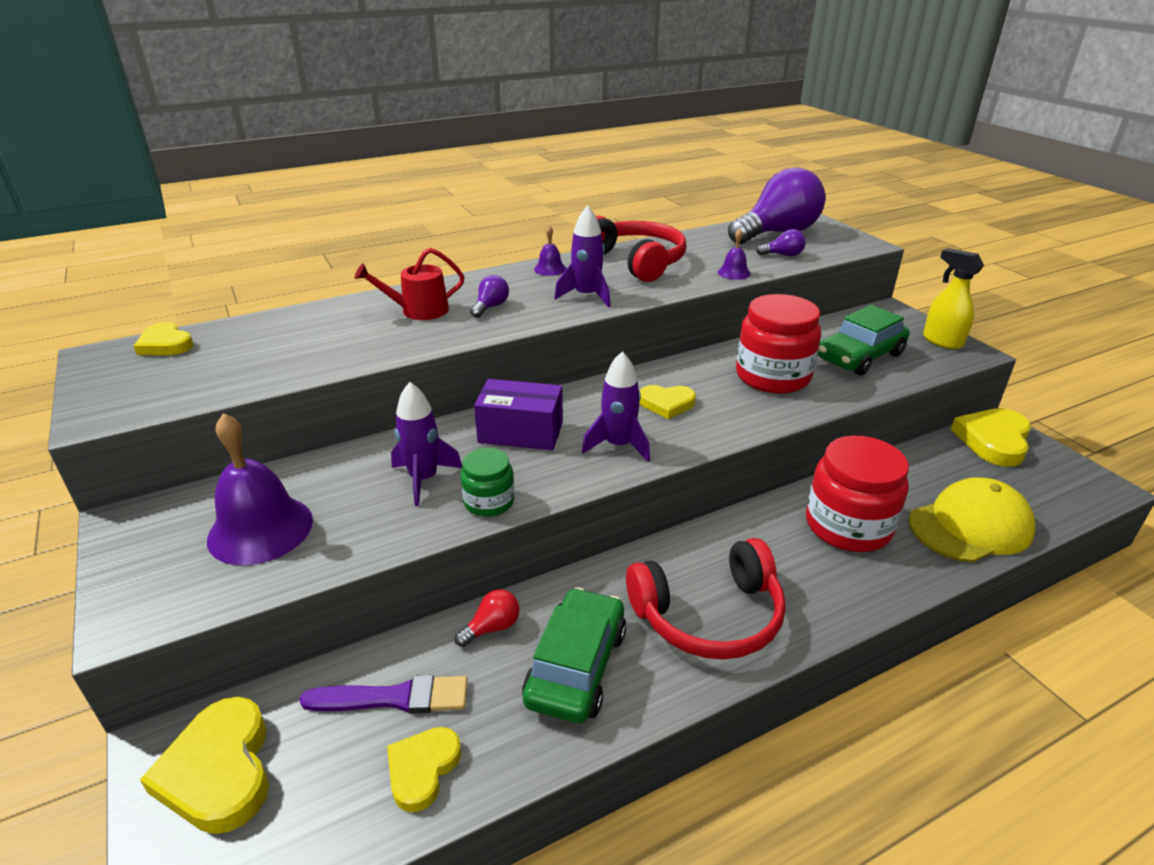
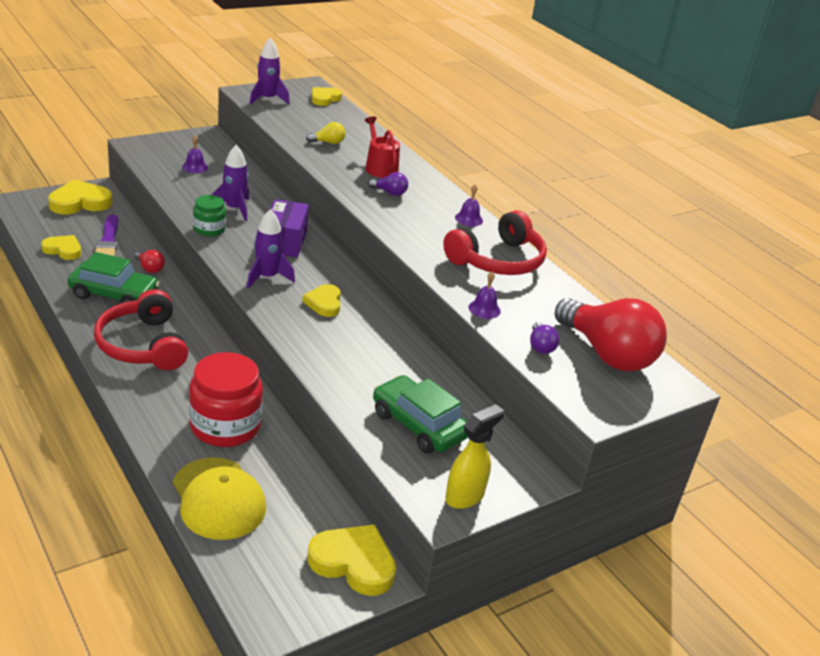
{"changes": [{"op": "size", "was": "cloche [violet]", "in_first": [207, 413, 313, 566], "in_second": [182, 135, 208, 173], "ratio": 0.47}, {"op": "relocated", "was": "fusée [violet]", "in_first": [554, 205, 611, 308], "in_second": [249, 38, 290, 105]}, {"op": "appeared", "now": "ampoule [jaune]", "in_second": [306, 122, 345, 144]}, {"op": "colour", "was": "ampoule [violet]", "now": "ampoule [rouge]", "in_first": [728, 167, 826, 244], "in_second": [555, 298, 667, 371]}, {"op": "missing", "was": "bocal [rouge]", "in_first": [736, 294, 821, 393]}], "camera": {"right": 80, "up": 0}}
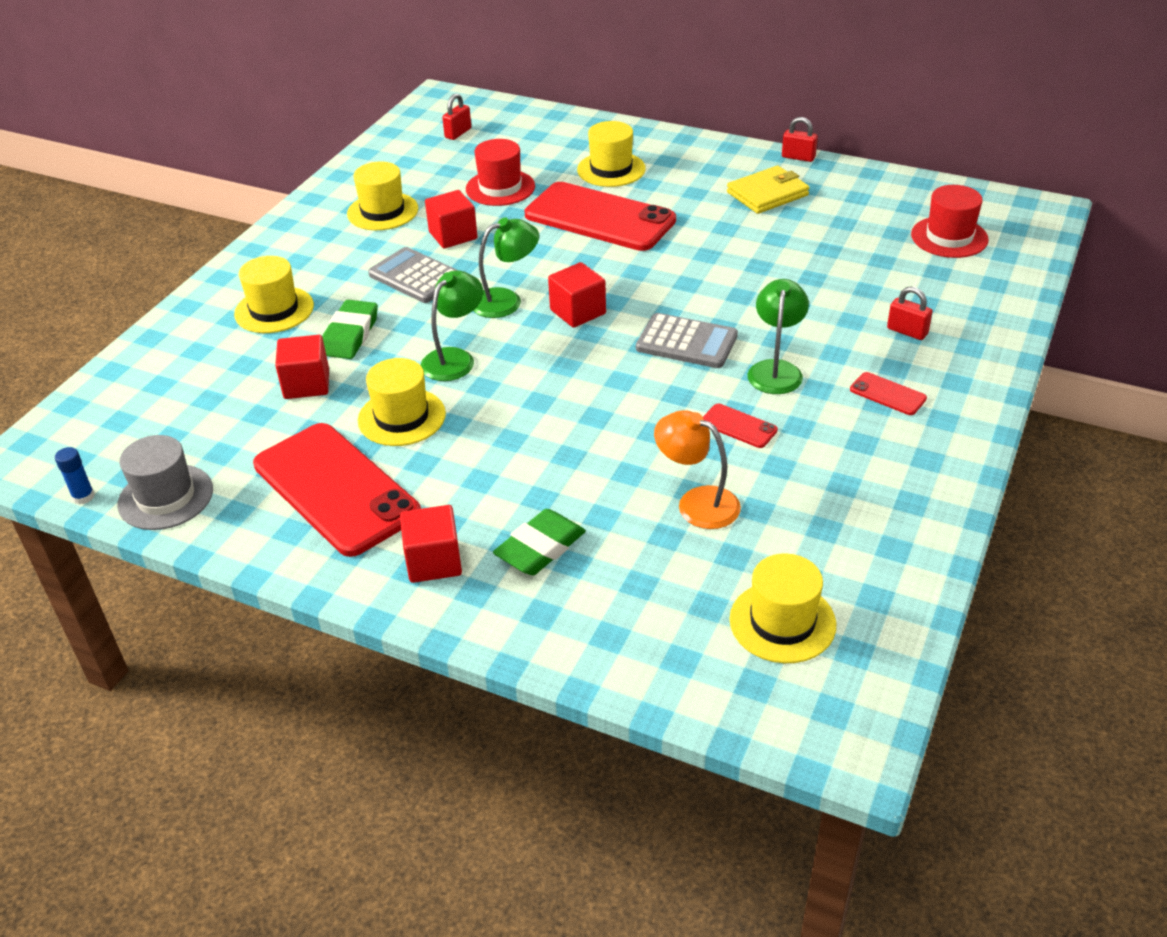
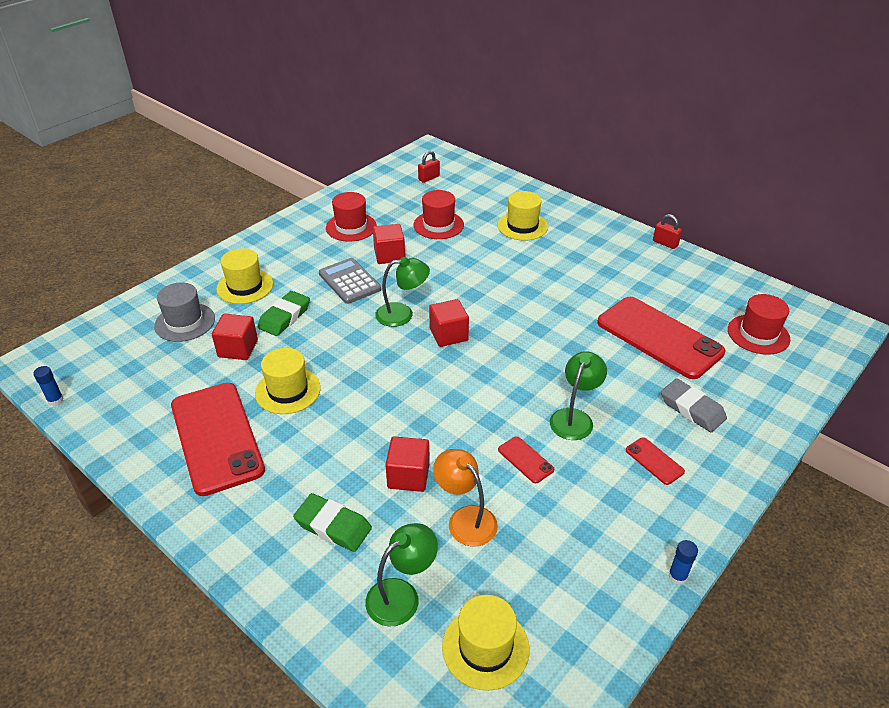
{"changes": [{"op": "relocated", "was": "chapeau [gris]", "in_first": [117, 435, 213, 530], "in_second": [154, 283, 215, 342]}, {"op": "spun", "was": "gomme [vert]", "in_first": [493, 509, 586, 575], "in_second": [293, 493, 372, 552], "clockwise": 60}, {"op": "colour", "was": "chapeau [jaune]", "now": "chapeau [rouge]", "in_first": [347, 162, 418, 230], "in_second": [326, 192, 377, 242]}, {"op": "relocated", "was": "lampe [vert]", "in_first": [421, 270, 483, 381], "in_second": [365, 523, 438, 627]}, {"op": "relocated", "was": "cube [rouge]", "in_first": [400, 505, 462, 583], "in_second": [385, 437, 430, 492]}, {"op": "relocated", "was": "téléphone [rouge]", "in_first": [525, 182, 676, 251], "in_second": [597, 297, 725, 379]}, {"op": "exchanged", "was": "cadenas [rouge]", "now": "gomme [gris]", "in_first": [887, 286, 933, 340], "in_second": [661, 378, 727, 432]}, {"op": "appeared", "now": "bâton de colle [bleu]", "in_second": [668, 540, 698, 585]}, {"op": "missing", "was": "calculatrice [gris]", "in_first": [636, 313, 738, 368]}, {"op": "missing", "was": "portefeuille [jaune]", "in_first": [727, 166, 810, 214]}], "camera": {"right": 15, "up": 0}}
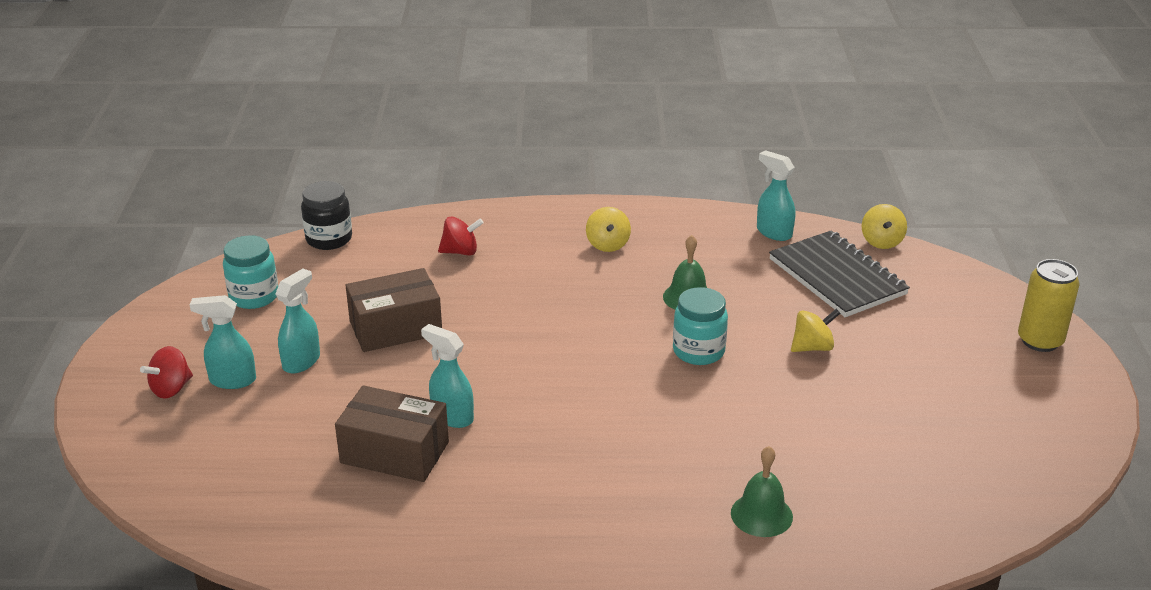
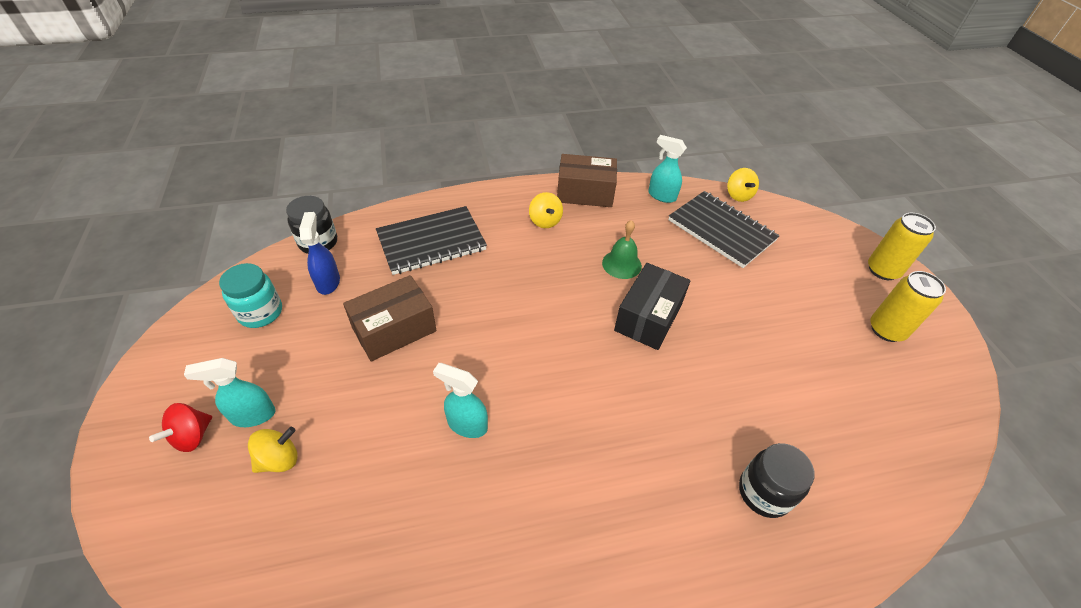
{"changes": [{"op": "relocated", "was": "toupie [jaune]", "in_first": [791, 309, 840, 352], "in_second": [248, 427, 298, 473]}, {"op": "appeared", "now": "vaporisateur [bleu]", "in_second": [299, 212, 340, 295]}, {"op": "exchanged", "was": "toupie [rouge]", "now": "carnet [noir]", "in_first": [438, 216, 484, 256], "in_second": [376, 206, 487, 275]}, {"op": "relocated", "was": "boîte [marron]", "in_first": [335, 385, 449, 482], "in_second": [557, 154, 617, 207]}, {"op": "exchanged", "was": "bocal [turquoise]", "now": "boîte [noir]", "in_first": [673, 287, 728, 365], "in_second": [614, 263, 691, 350]}, {"op": "exchanged", "was": "cloche [vert]", "now": "bocal [noir]", "in_first": [731, 446, 793, 537], "in_second": [739, 443, 814, 518]}, {"op": "appeared", "now": "canette [jaune]", "in_second": [870, 271, 946, 342]}, {"op": "missing", "was": "vaporisateur [turquoise]", "in_first": [275, 269, 320, 373]}], "camera": {"right": -15, "up": 15}}
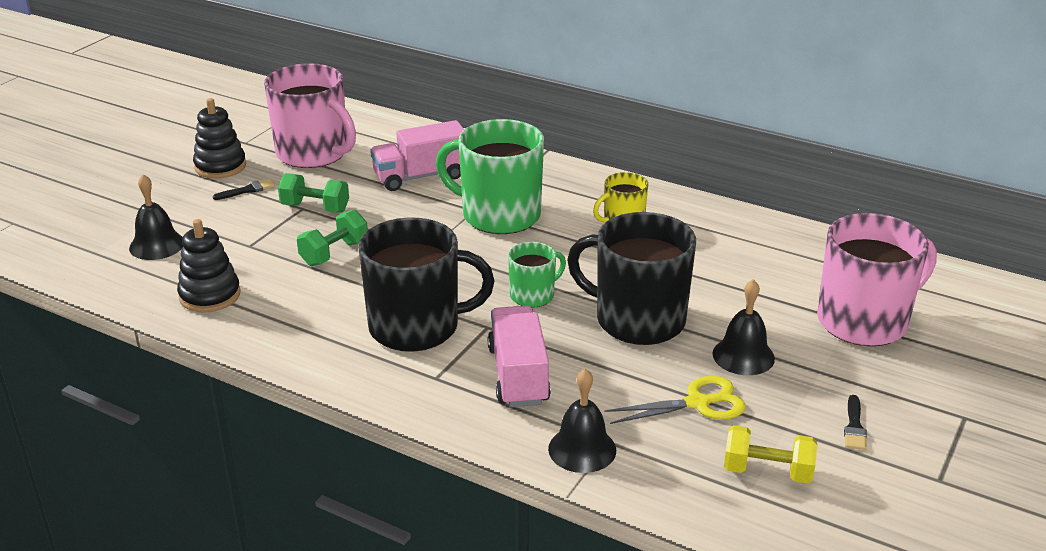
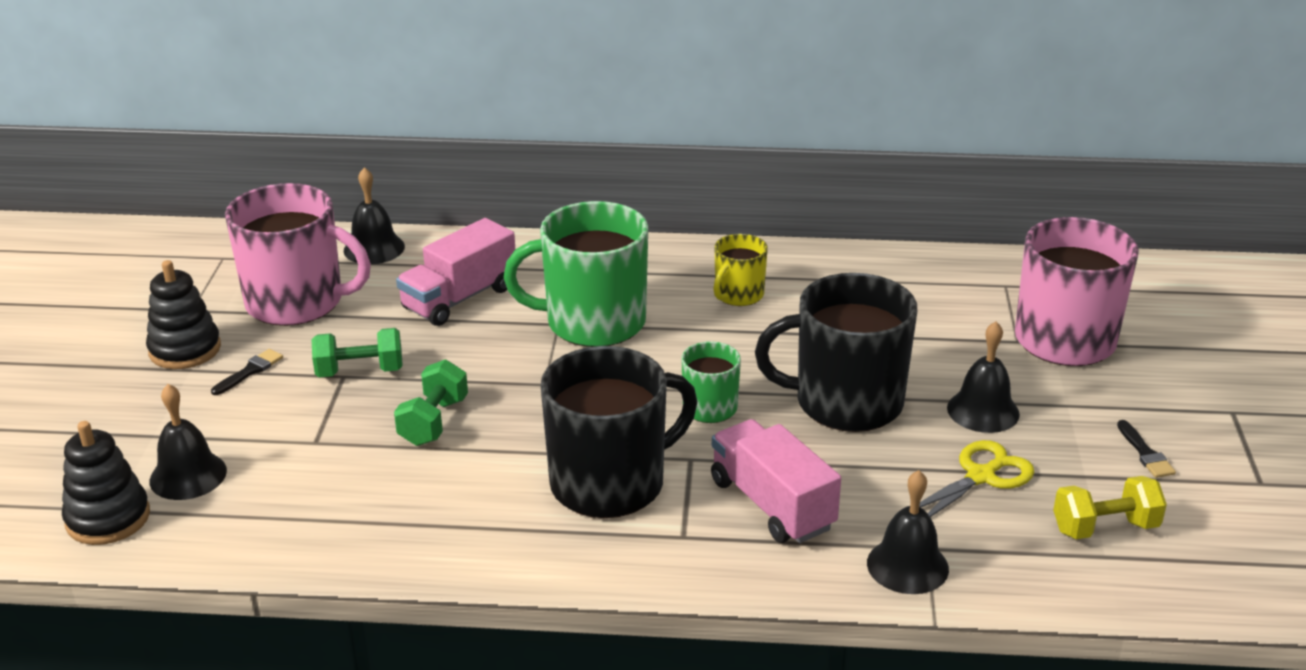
{"changes": [{"op": "relocated", "was": "jouet à empiler [noir]", "in_first": [177, 219, 241, 313], "in_second": [62, 421, 150, 545]}, {"op": "appeared", "now": "cloche [noir]", "in_second": [344, 167, 405, 264]}], "camera": {"right": -25, "up": 0}}
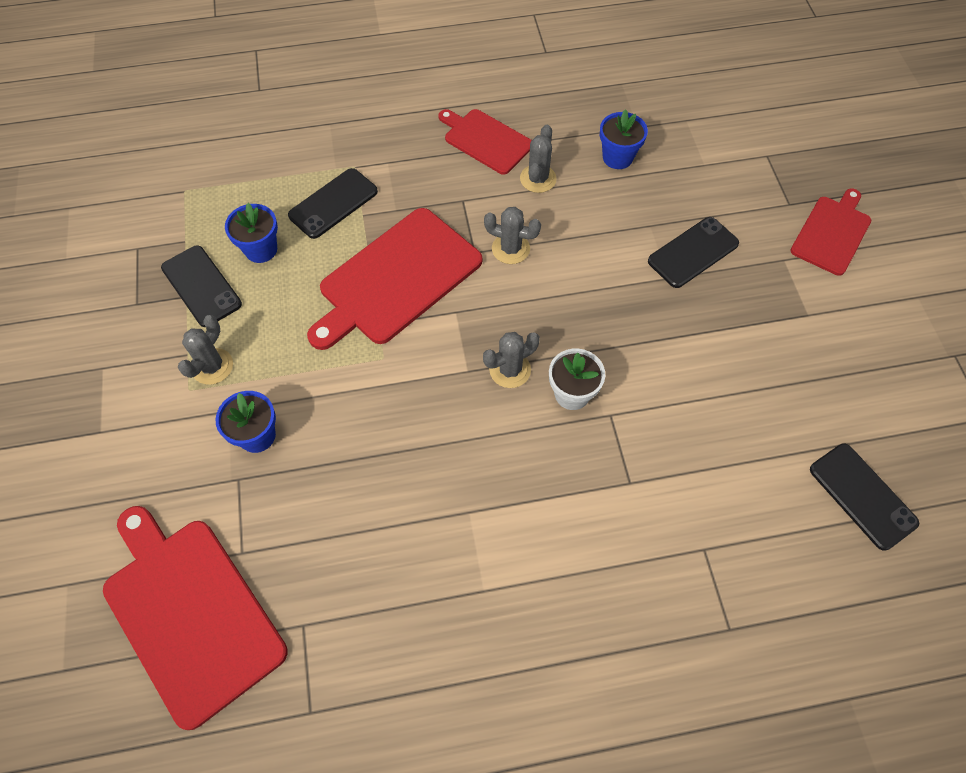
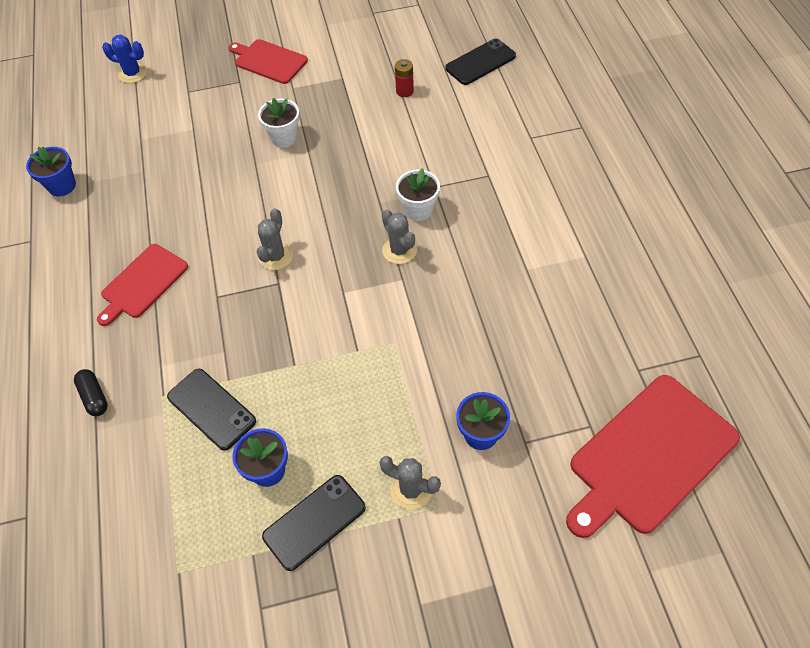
{"changes": [{"op": "relocated", "was": "pot de fleurs [bleu]", "in_first": [600, 109, 648, 169], "in_second": [26, 147, 76, 196]}, {"op": "appeared", "now": "gélule [noir]", "in_second": [74, 369, 108, 416]}, {"op": "appeared", "now": "cactus [bleu]", "in_second": [102, 35, 147, 83]}, {"op": "exchanged", "was": "téléphone [noir]", "now": "pot de fleurs [blanc]", "in_first": [648, 217, 739, 288], "in_second": [258, 98, 300, 148]}, {"op": "appeared", "now": "pile [rouge]", "in_second": [395, 59, 414, 97]}, {"op": "missing", "was": "planche à découper [rouge]", "in_first": [307, 208, 482, 350]}, {"op": "missing", "was": "cactus [gris]", "in_first": [520, 125, 557, 193]}], "camera": {"right": -90, "up": -5}}
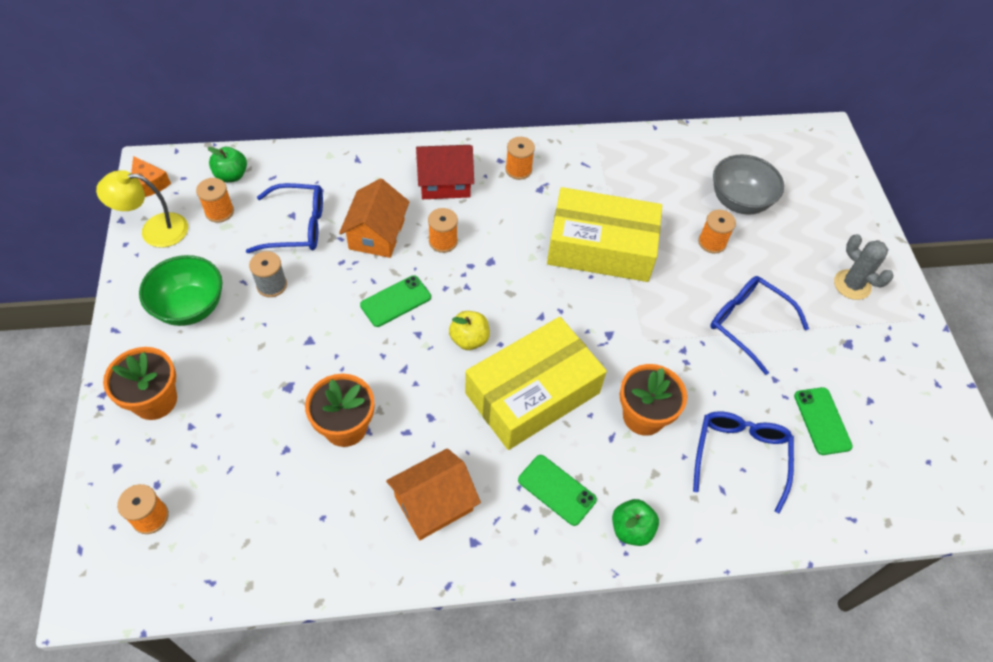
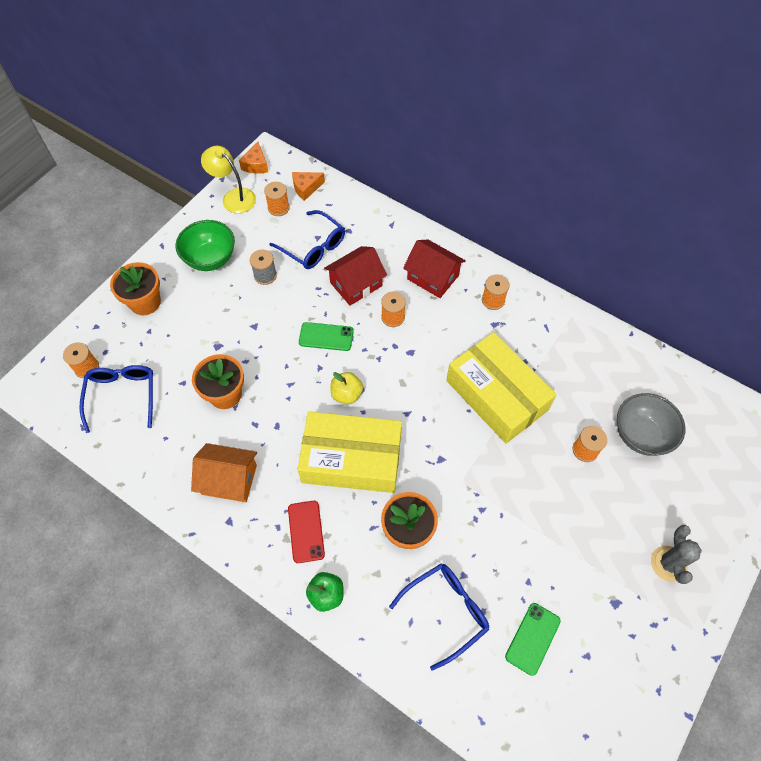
{"changes": [{"op": "relocated", "was": "lunettes [bleu]", "in_first": [710, 276, 809, 375], "in_second": [79, 365, 153, 433]}, {"op": "colour", "was": "téléphone [vert]", "now": "téléphone [rouge]", "in_first": [518, 455, 597, 526], "in_second": [288, 501, 325, 563]}, {"op": "exchanged", "was": "pomme [vert]", "now": "fromage [orange]", "in_first": [208, 147, 247, 182], "in_second": [292, 172, 325, 201]}, {"op": "colour", "was": "maison [orange]", "now": "maison [rouge]", "in_first": [339, 178, 410, 258], "in_second": [324, 246, 387, 305]}], "camera": {"right": 45, "up": 5}}
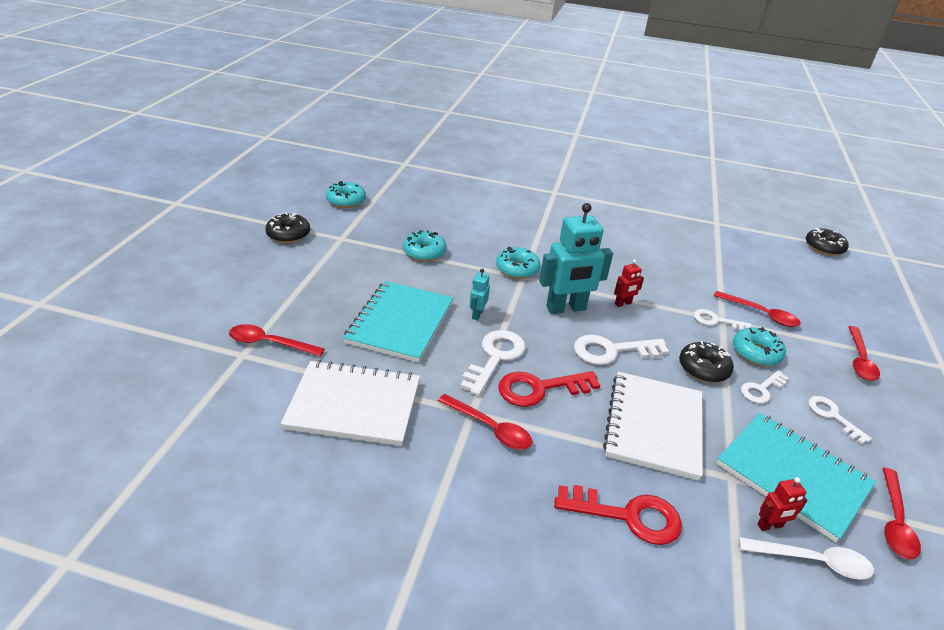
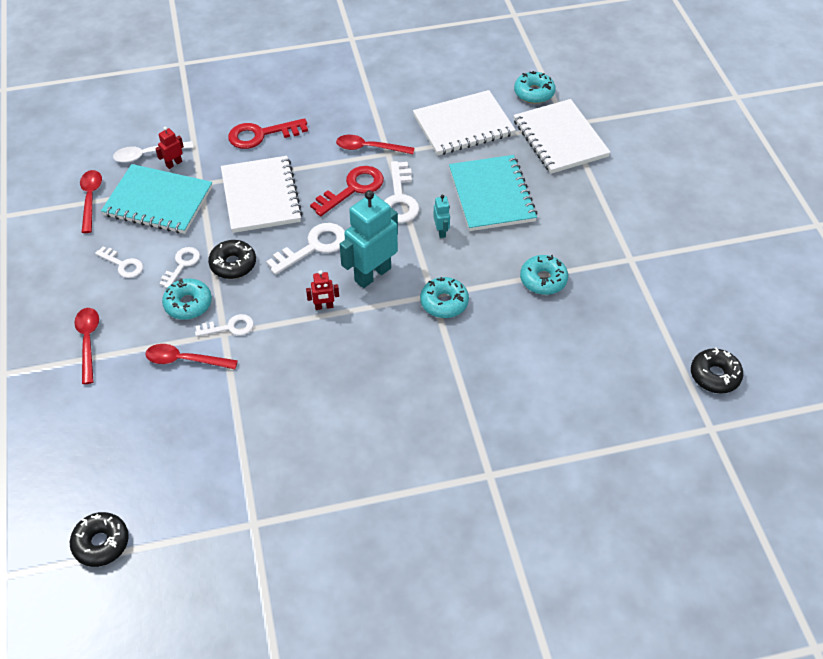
{"changes": [{"op": "spun", "was": "robot [rouge]", "in_first": [614, 259, 644, 307], "in_second": [306, 270, 339, 310], "clockwise": -135}, {"op": "exchanged", "was": "cuillère [rouge]", "now": "carnet [blanc]", "in_first": [229, 324, 325, 356], "in_second": [513, 99, 611, 174]}, {"op": "relocated", "was": "beignet [turquoise]", "in_first": [326, 181, 366, 208], "in_second": [514, 71, 555, 104]}, {"op": "relocated", "was": "beignet [noir]", "in_first": [265, 213, 310, 243], "in_second": [691, 348, 743, 394]}], "camera": {"right": 155, "up": 15}}
